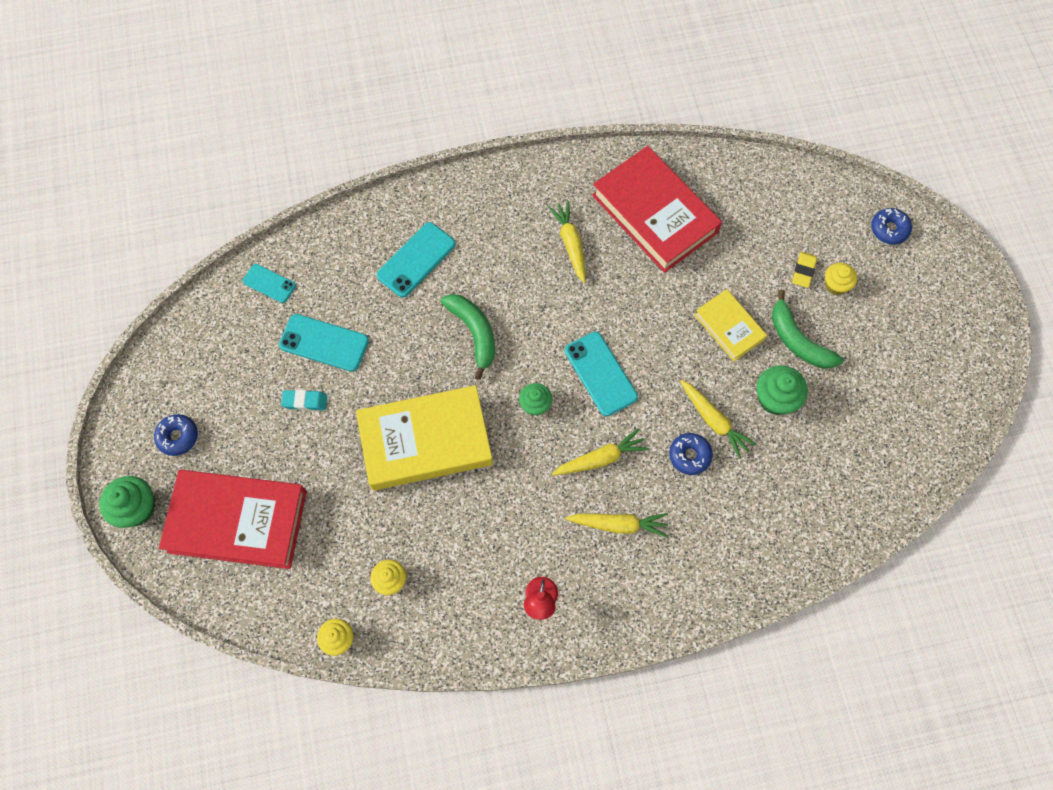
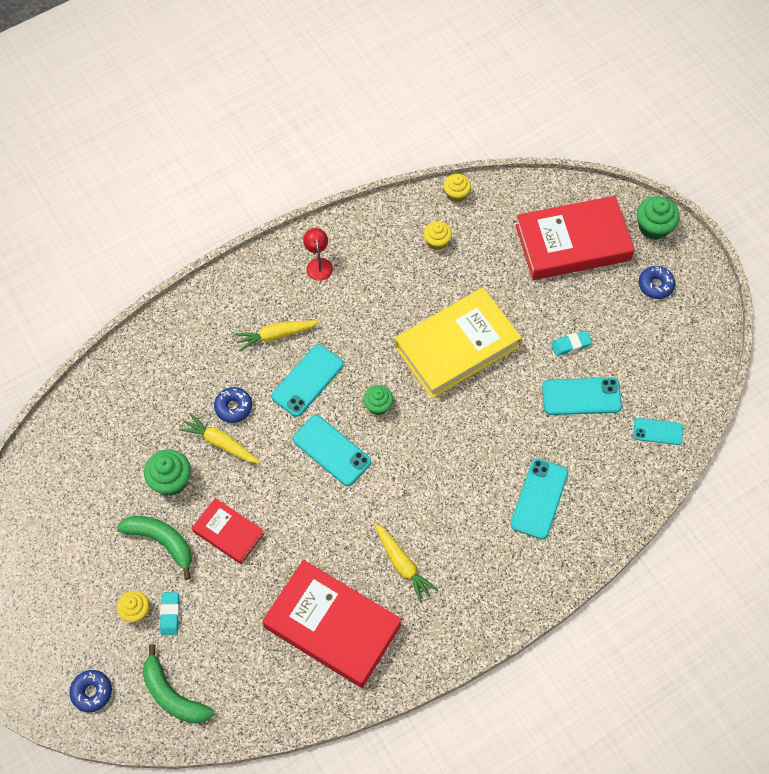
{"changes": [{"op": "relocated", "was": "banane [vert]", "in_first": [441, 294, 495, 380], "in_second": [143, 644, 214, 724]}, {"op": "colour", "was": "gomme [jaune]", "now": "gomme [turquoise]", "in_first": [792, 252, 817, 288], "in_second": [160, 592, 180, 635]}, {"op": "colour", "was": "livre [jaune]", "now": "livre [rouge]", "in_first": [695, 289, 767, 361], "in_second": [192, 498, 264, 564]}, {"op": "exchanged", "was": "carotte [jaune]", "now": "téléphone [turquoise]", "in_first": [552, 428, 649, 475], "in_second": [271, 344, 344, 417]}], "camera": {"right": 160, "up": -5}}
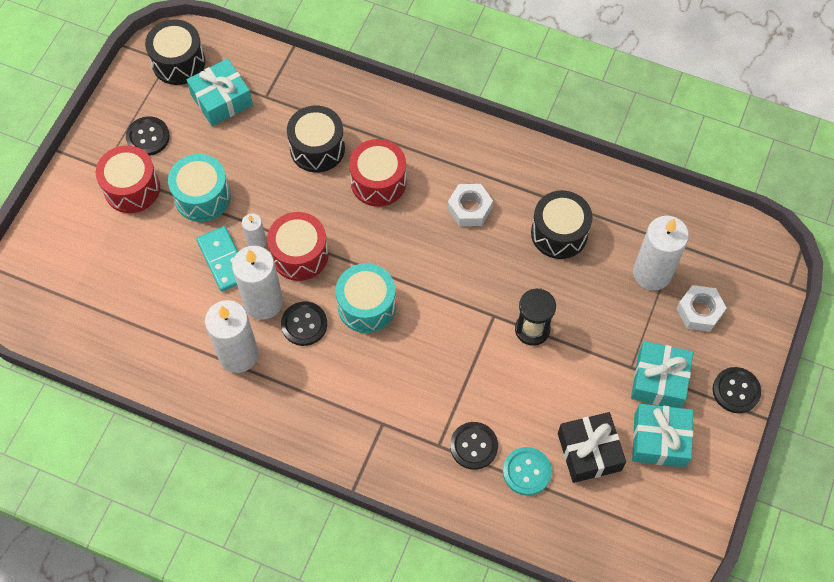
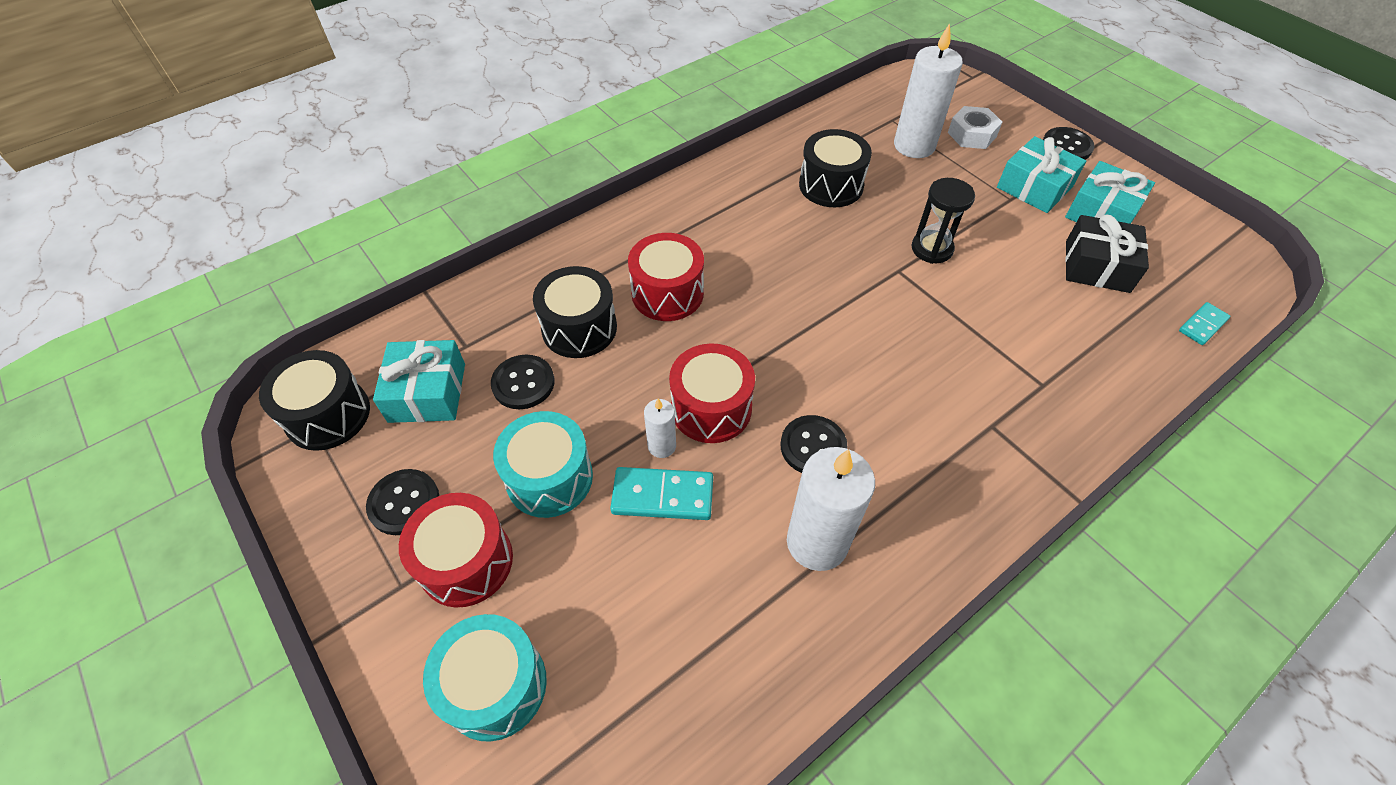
{"changes": [{"op": "relocated", "was": "tambour [turquoise]", "in_first": [336, 263, 396, 333], "in_second": [423, 614, 547, 742]}, {"op": "relocated", "was": "bouton [noir]", "in_first": [450, 422, 498, 470], "in_second": [491, 355, 555, 409]}, {"op": "appeared", "now": "domino [turquoise]", "in_second": [1179, 302, 1230, 345]}, {"op": "missing", "was": "bougie [blanc]", "in_first": [232, 246, 283, 320]}, {"op": "missing", "was": "écrou [blanc]", "in_first": [448, 184, 493, 226]}, {"op": "missing", "was": "bouton [turquoise]", "in_first": [503, 447, 552, 496]}], "camera": {"right": -60, "up": -10}}
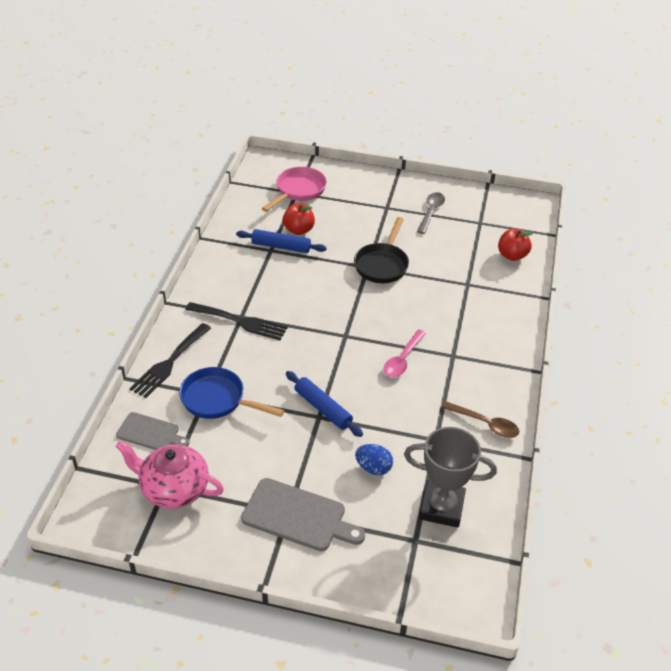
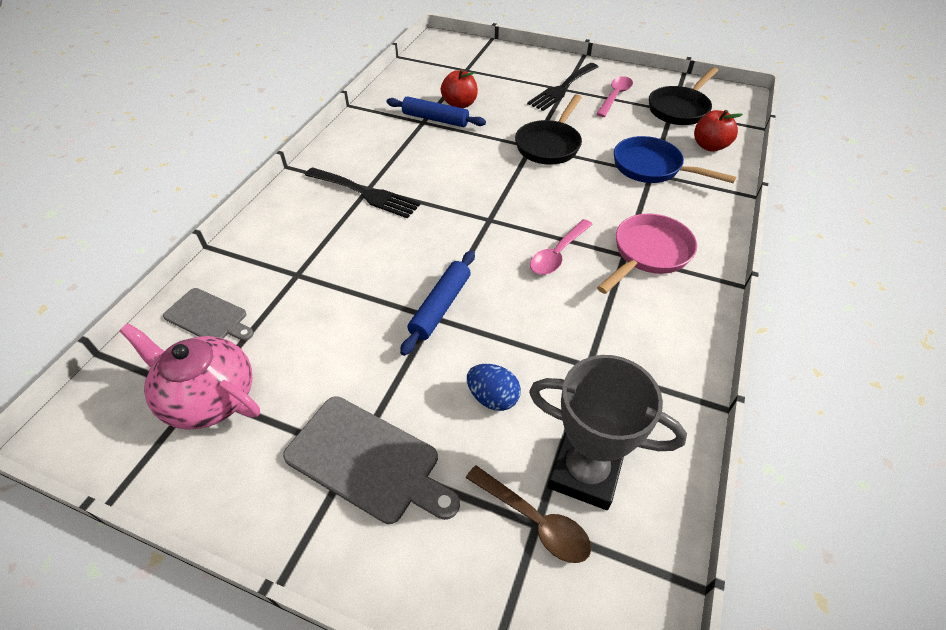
{"changes": [{"op": "spun", "was": "rouleau à pâtisserie [bleu]", "in_first": [286, 371, 363, 437], "in_second": [400, 250, 475, 356], "clockwise": 60}, {"op": "relocated", "was": "cuillère [marron]", "in_first": [441, 401, 519, 438], "in_second": [466, 465, 591, 563]}, {"op": "relocated", "was": "fourchette [noir]", "in_first": [129, 323, 211, 398], "in_second": [527, 63, 598, 111]}, {"op": "colour", "was": "cuillère [gris]", "now": "cuillère [rose]", "in_first": [417, 192, 445, 234], "in_second": [596, 76, 633, 117]}, {"op": "relocated", "was": "poêle [rose]", "in_first": [262, 167, 327, 212], "in_second": [597, 214, 697, 294]}, {"op": "relocated", "was": "poêle [bleu]", "in_first": [179, 367, 284, 419], "in_second": [614, 136, 736, 183]}, {"op": "appeared", "now": "poêle [noir]", "in_second": [649, 67, 718, 125]}], "camera": {"right": 10, "up": 5}}
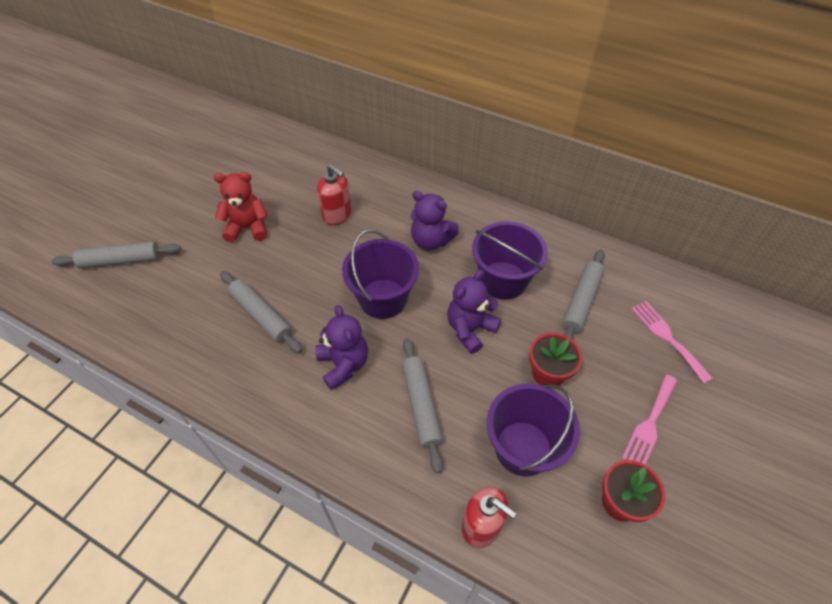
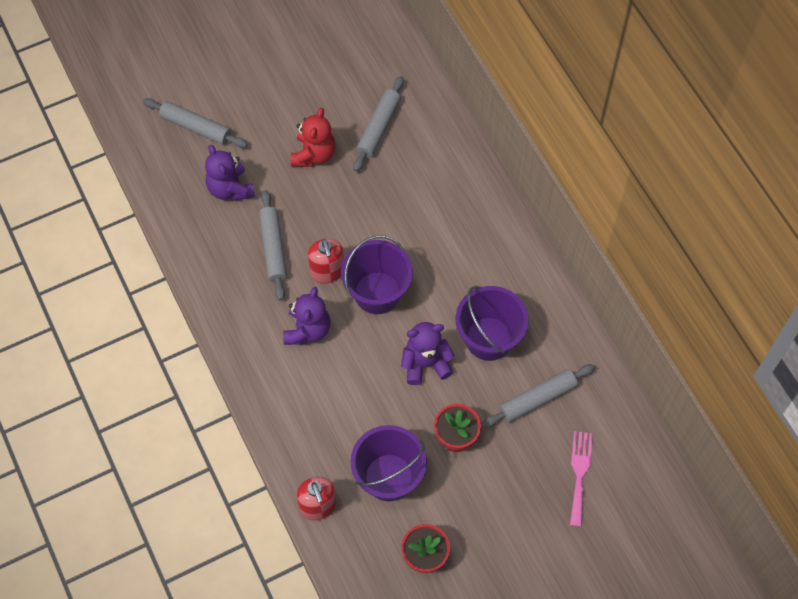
{"changes": [{"op": "relocated", "was": "ours en peluche [violet]", "in_first": [410, 191, 459, 250], "in_second": [205, 145, 255, 201]}, {"op": "spun", "was": "ours en peluche [rouge]", "in_first": [214, 172, 268, 243], "in_second": [291, 108, 336, 167], "clockwise": 75}, {"op": "relocated", "was": "distributeur de savon [rouge]", "in_first": [317, 164, 352, 225], "in_second": [308, 239, 344, 284]}, {"op": "relocated", "was": "rouleau à pâtisserie [gris]", "in_first": [402, 338, 443, 473], "in_second": [353, 76, 404, 172]}, {"op": "missing", "was": "fourchette [rose]", "in_first": [622, 374, 677, 464]}], "camera": {"right": 35, "up": 10}}
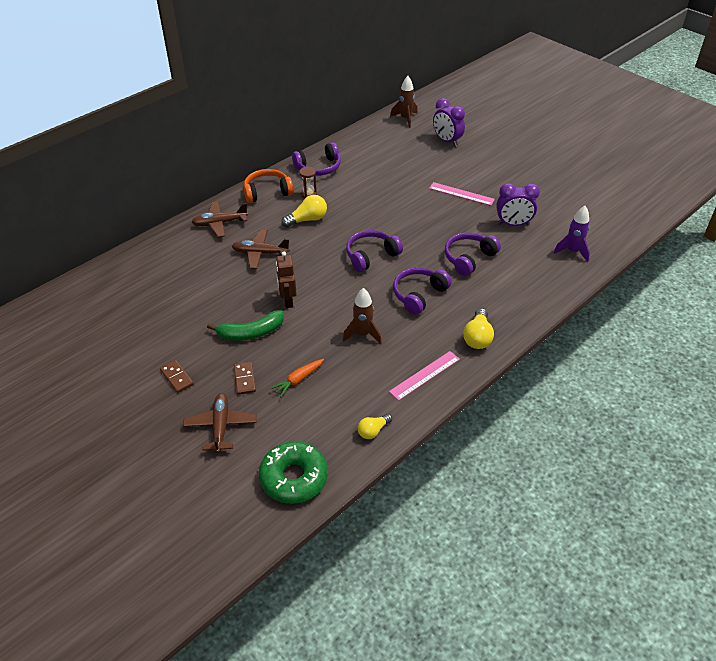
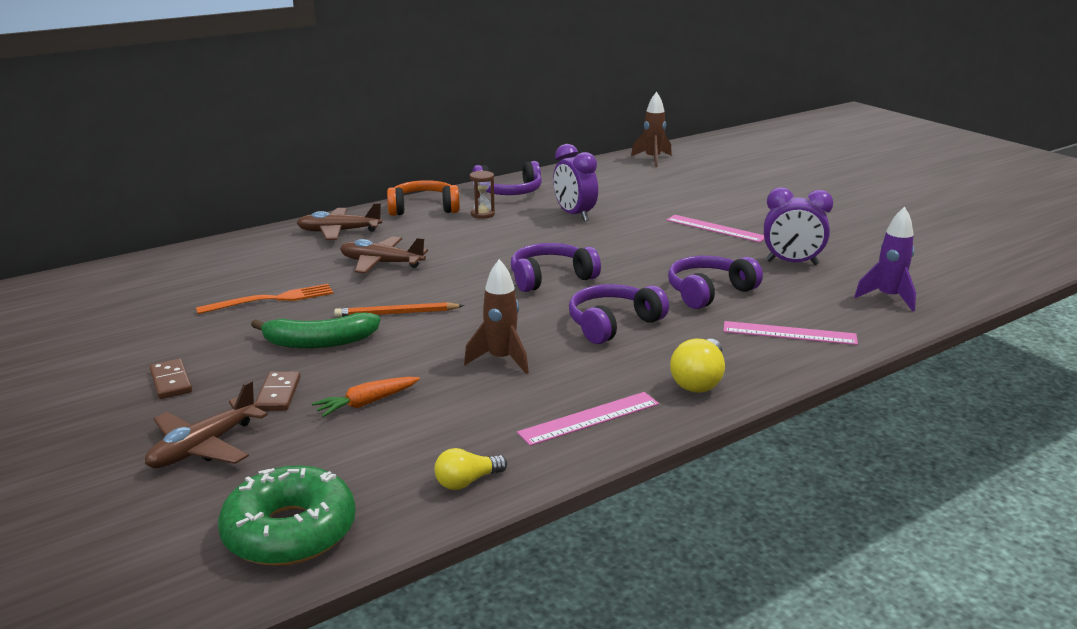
{"changes": [{"op": "spun", "was": "avion [marron]", "in_first": [183, 393, 257, 453], "in_second": [145, 381, 268, 468], "clockwise": -150}, {"op": "appeared", "now": "fourchette [orange]", "in_second": [196, 284, 333, 314]}, {"op": "exchanged", "was": "robot [marron]", "now": "crayon [orange]", "in_first": [276, 252, 297, 308], "in_second": [334, 302, 464, 317]}, {"op": "relocated", "was": "réveil [violet]", "in_first": [433, 98, 465, 147], "in_second": [553, 144, 598, 221]}, {"op": "appeared", "now": "règle [rose]", "in_second": [723, 321, 858, 345]}, {"op": "missing", "was": "ampoule [jaune]", "in_first": [281, 195, 327, 227]}], "camera": {"right": 10, "up": -20}}
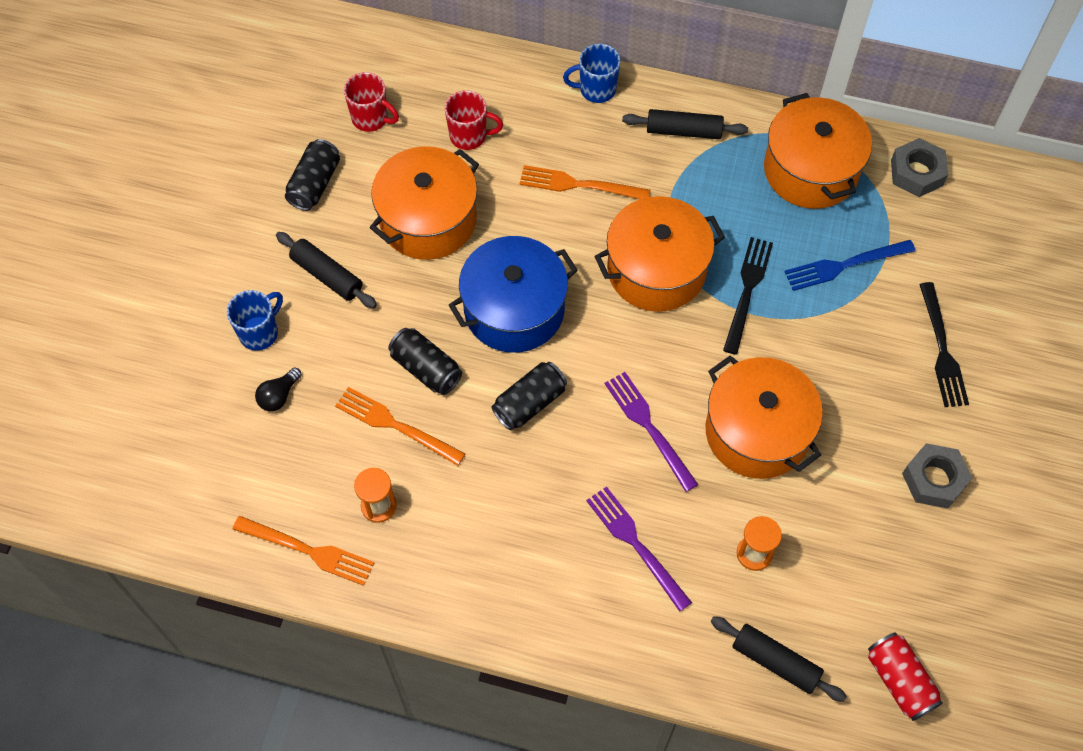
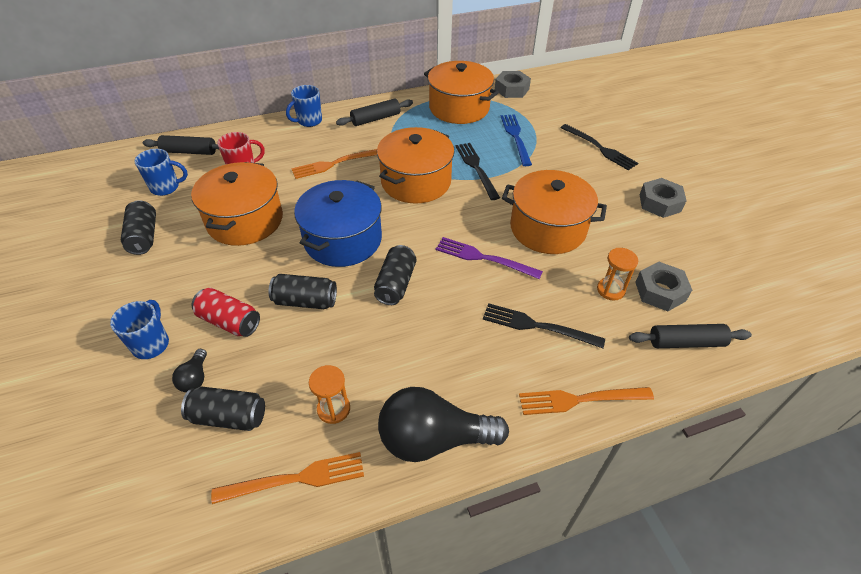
{"changes": [{"op": "colour", "was": "tasse [rouge]", "now": "tasse [bleu]", "in_first": [344, 72, 399, 132], "in_second": [134, 149, 188, 196]}, {"op": "relocated", "was": "rouleau à pâtisserie [noir]", "in_first": [276, 232, 377, 308], "in_second": [143, 135, 219, 155]}, {"op": "appeared", "now": "canette [noir]", "in_second": [181, 386, 265, 431]}, {"op": "relocated", "was": "canette [rouge]", "in_first": [868, 632, 943, 721], "in_second": [191, 288, 260, 337]}, {"op": "appeared", "now": "ampoule [noir]", "in_second": [378, 387, 509, 462]}, {"op": "colour", "was": "fourchette [violet]", "now": "fourchette [noir]", "in_first": [586, 486, 692, 612], "in_second": [483, 303, 605, 348]}, {"op": "spun", "was": "fourchette [bleu]", "in_first": [785, 240, 916, 291], "in_second": [501, 114, 532, 166], "clockwise": 135}, {"op": "relocated", "was": "fourchette [orange]", "in_first": [335, 387, 465, 466], "in_second": [519, 387, 654, 415]}, {"op": "appeared", "now": "écrou [gris]", "in_second": [635, 262, 692, 311]}], "camera": {"right": -35, "up": -15}}
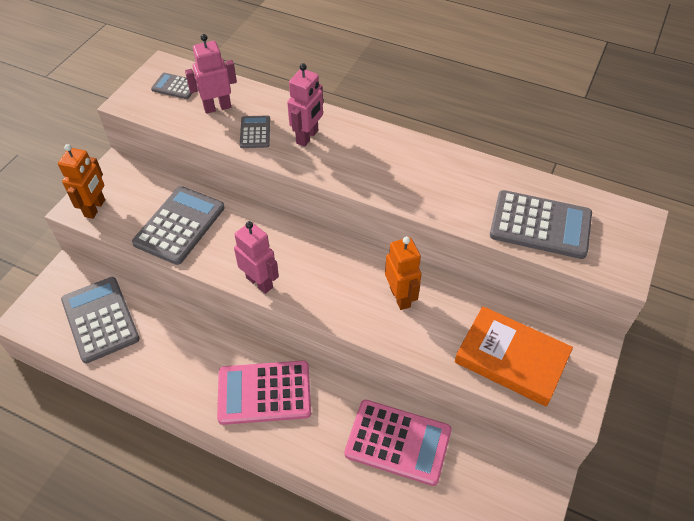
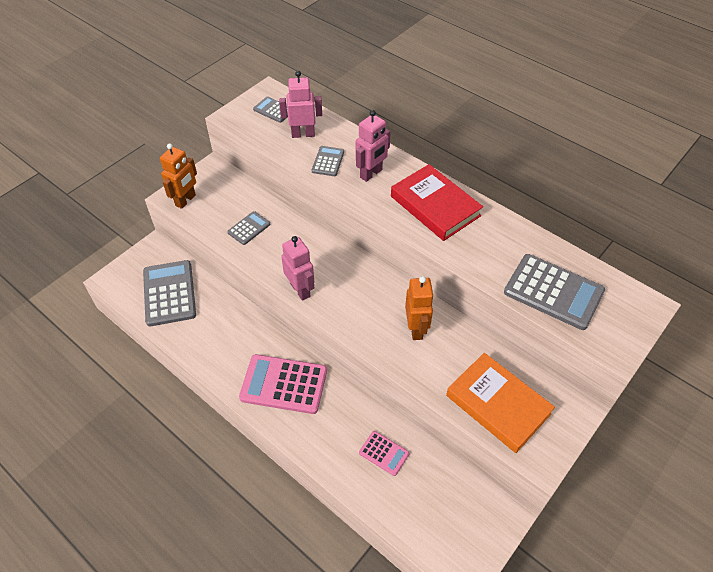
{"changes": [{"op": "size", "was": "calculatrice [gris]", "in_first": [132, 186, 225, 265], "in_second": [227, 211, 270, 245], "ratio": 0.52}, {"op": "size", "was": "calculatrice [rose]", "in_first": [344, 400, 452, 486], "in_second": [359, 431, 410, 476], "ratio": 0.52}, {"op": "appeared", "now": "livre [rouge]", "in_second": [391, 164, 483, 241]}], "camera": {"right": 15, "up": 0}}
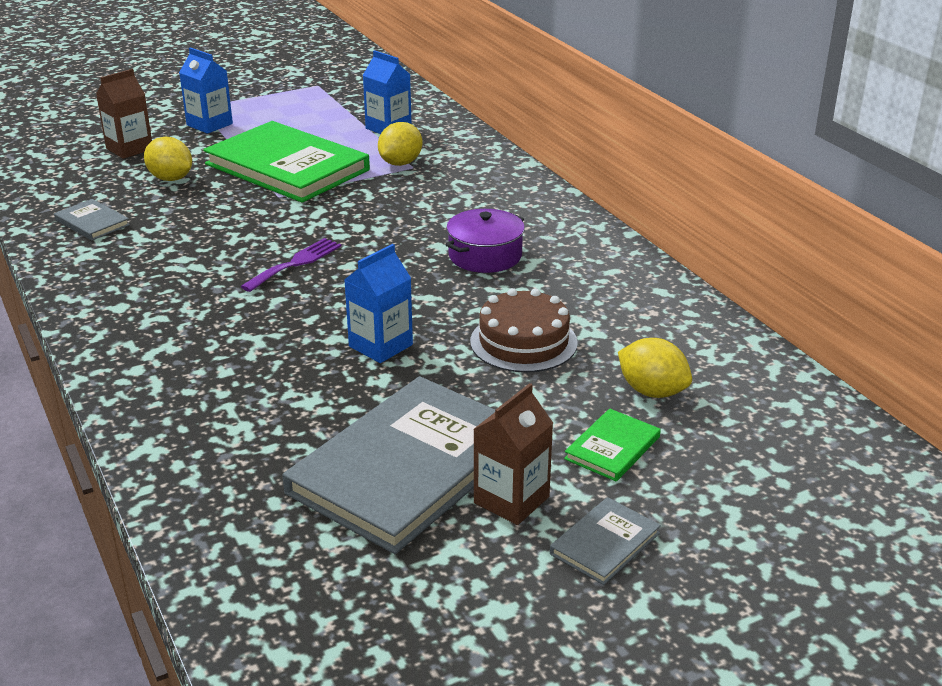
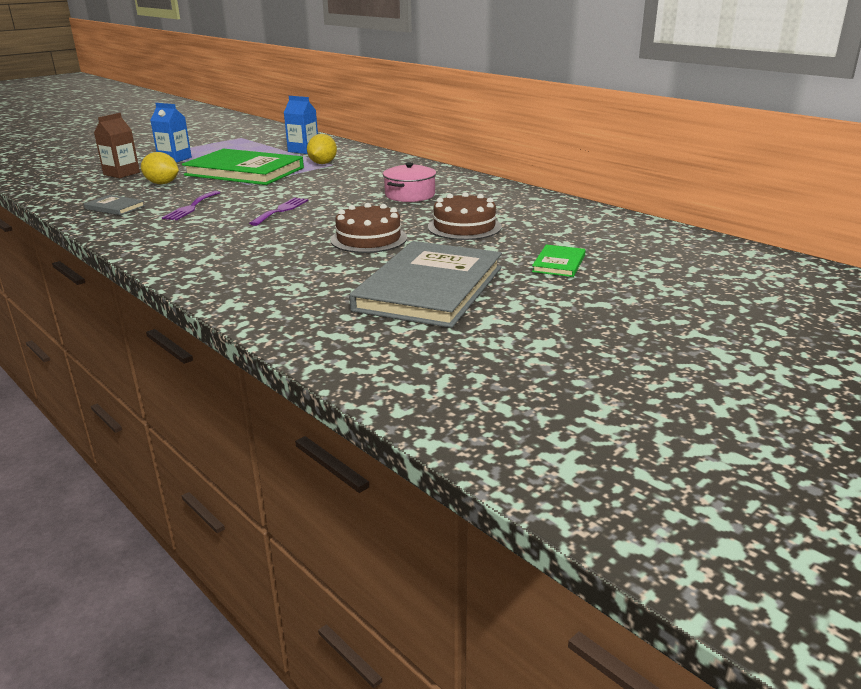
{"changes": [{"op": "appeared", "now": "fourchette [violet]", "in_second": [162, 191, 220, 220]}, {"op": "exchanged", "was": "brique de lait [bleu]", "now": "gâteau [marron]", "in_first": [344, 244, 413, 363], "in_second": [330, 203, 407, 253]}, {"op": "colour", "was": "marmite [violet]", "now": "marmite [rose]", "in_first": [445, 209, 525, 273], "in_second": [383, 162, 436, 202]}, {"op": "missing", "was": "brique de lait [marron]", "in_first": [473, 383, 553, 525]}, {"op": "missing", "was": "livre [gris]", "in_first": [550, 497, 661, 585]}, {"op": "missing", "was": "citron [jaune]", "in_first": [618, 338, 692, 398]}], "camera": {"right": -15, "up": -5}}
